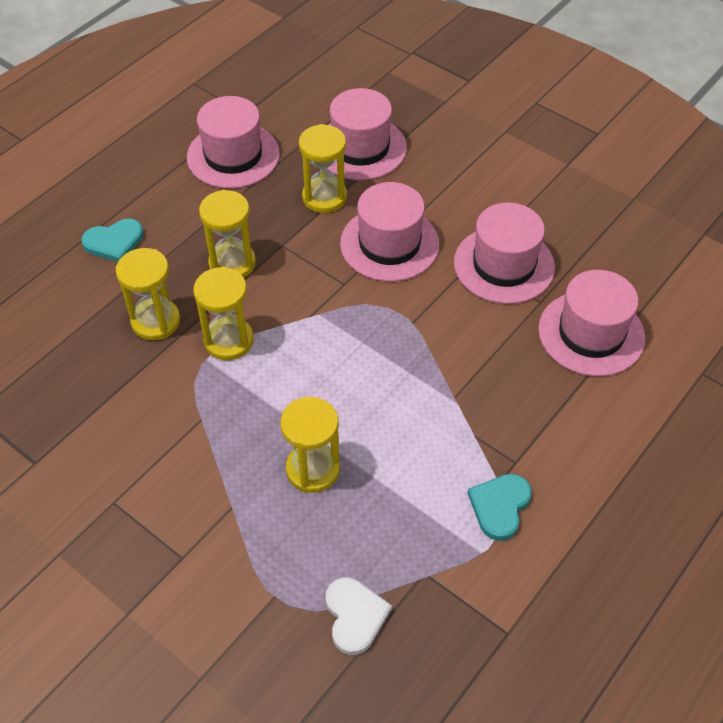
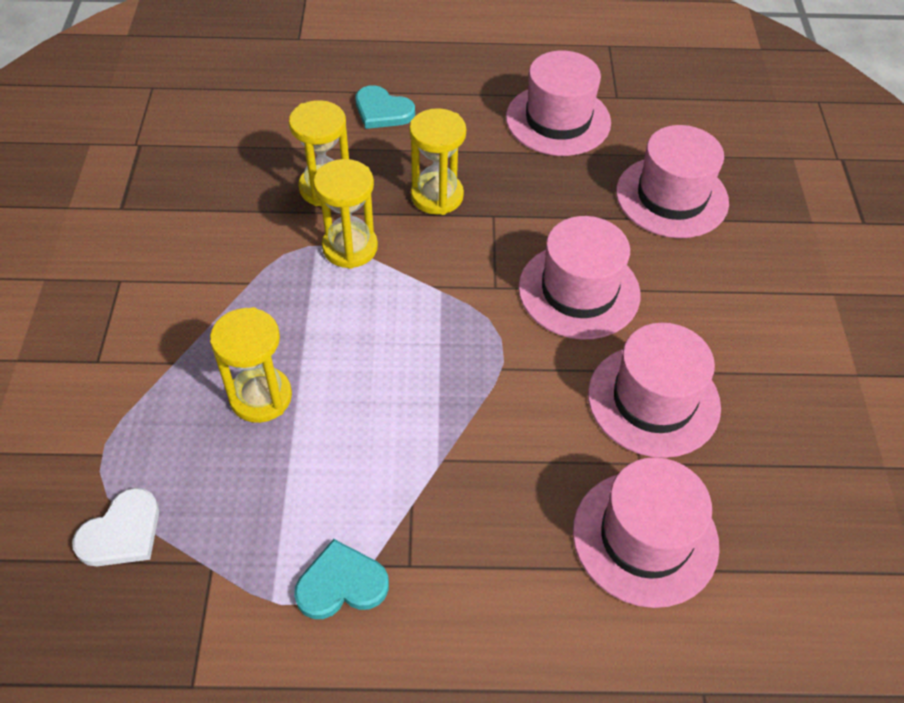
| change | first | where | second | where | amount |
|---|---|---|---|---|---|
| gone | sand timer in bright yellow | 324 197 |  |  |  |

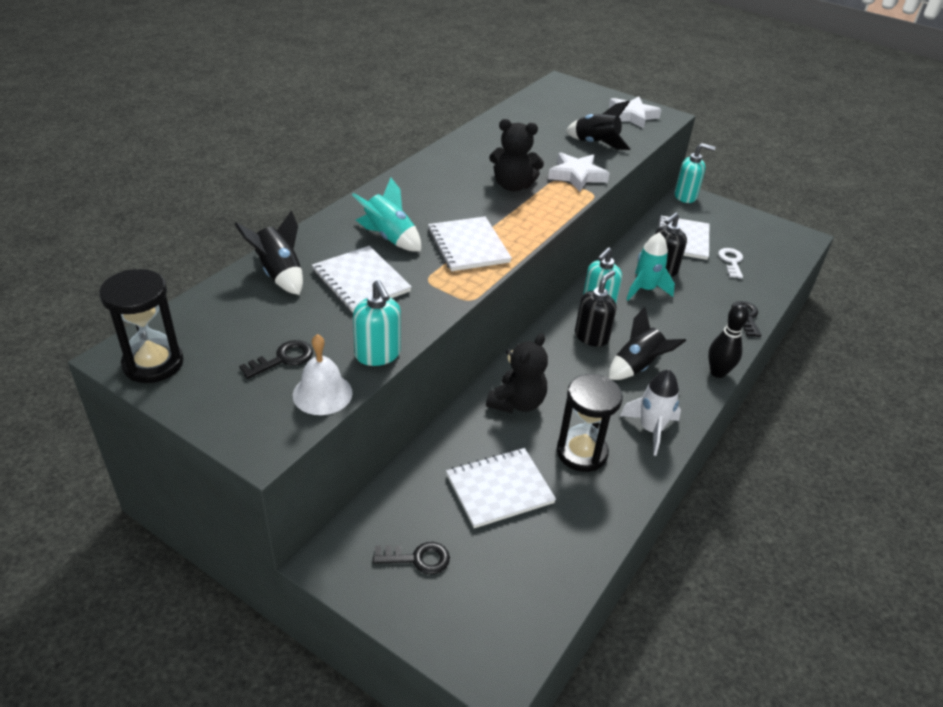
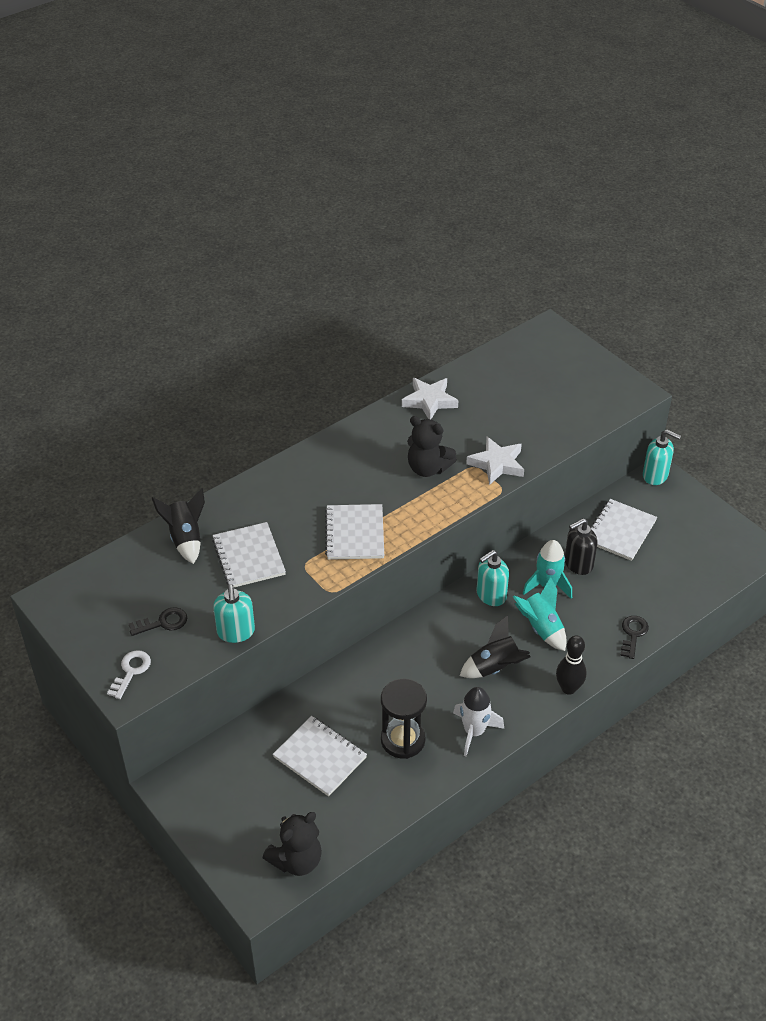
| change | first | where | second | where | amount |
|---|---|---|---|---|---|
| gone | sand timer in ebony | 153 363 |  |  |  |
| gone | hand bell in pure white | 322 393 |  |  |  |
| gone | key in ebony | 417 558 |  |  |  |
| gone | spaceship in ebony | 595 144 |  |  |  |
| gone | soap pump in ebony | 591 337 |  |  |  |
| shifted | spaceship in aqua | 389 237 |  | 541 628 |  |
| shifted | teddy bear in ebony | 517 403 |  | 296 860 |  |
| shifted | star in pure white | 632 116 |  | 429 401 |  |
| shifted | key in pure white | 731 261 |  | 131 671 |  |
| rotated | notepad in pure white | 499 489 |  | 320 757 | 45 degrees clockwise |

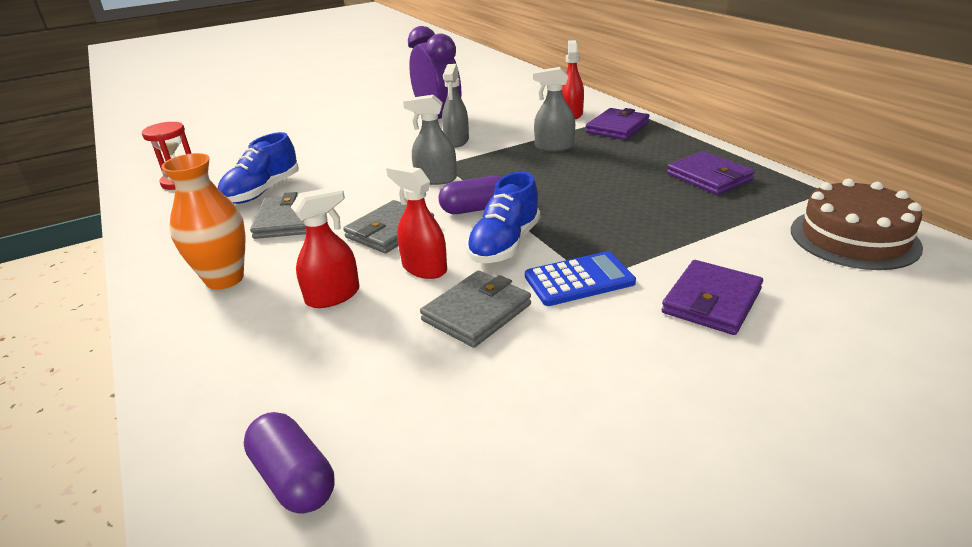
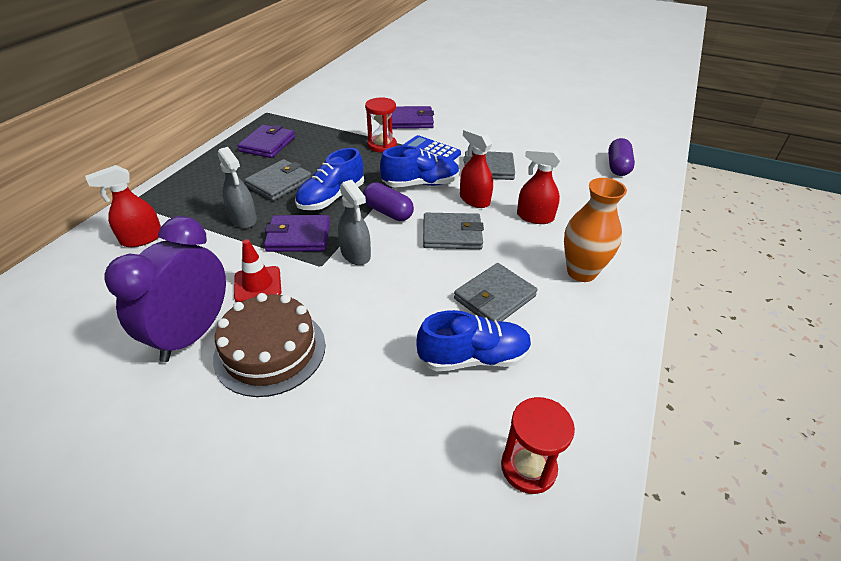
| change | first | where | second | where | amount |
|---|---|---|---|---|---|
| new |  |  | billfold in gray | 279 183 |  |
| new |  |  | sneaker in cobalt | 331 198 |  |
| new |  |  | sand timer in scarlet | 382 145 |  |
| shifted | billfold in purple | 617 128 |  | 298 237 |  |
| shifted | layer cake in dark brown | 854 238 |  | 270 350 |  |
| swapped | spray bottle in gray | 456 141 | road cone in scarlet | 258 284 |  |
| rotated | spray bottle in scarlet | 424 268 |  | 474 200 | 135 degrees clockwise |

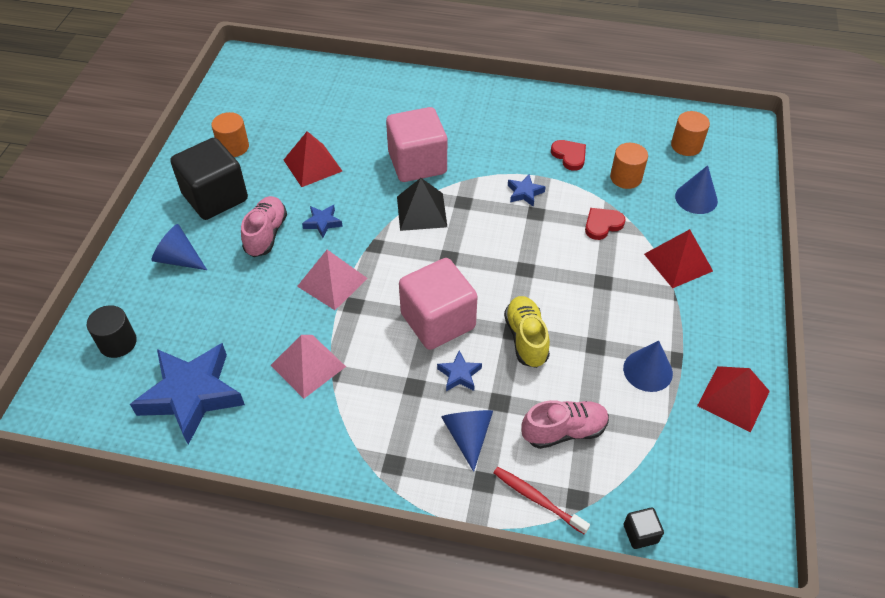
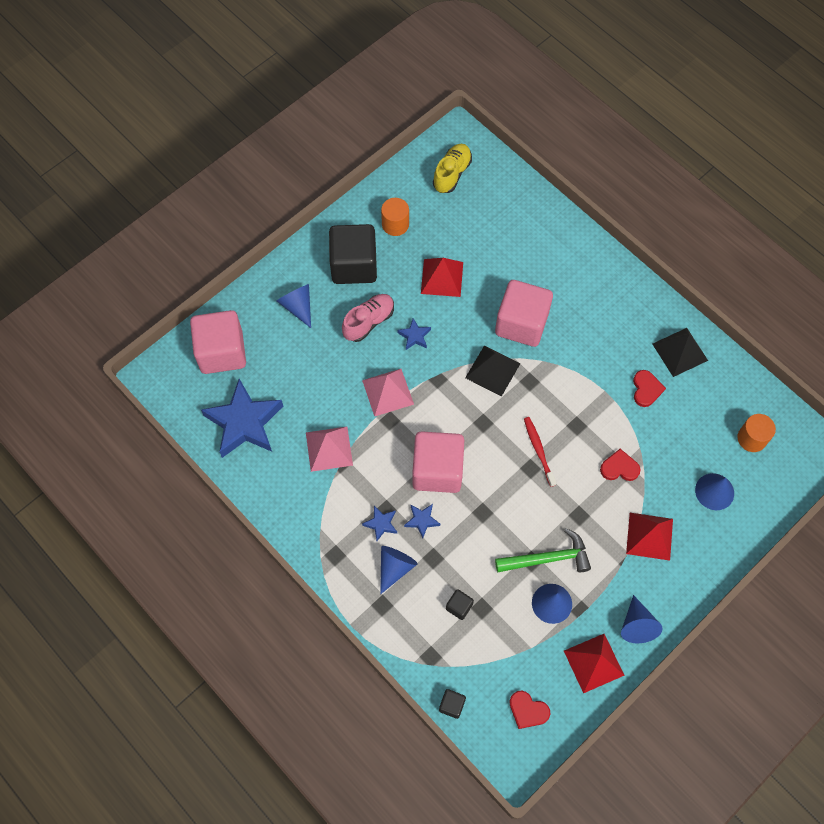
| change | first | where | second | where | amount |
|---|---|---|---|---|---|
| gone | solid cylinder in orange | 626 178 |  |  |  |
| new |  |  | claw hammer in emerald | 547 558 |  |
| new |  |  | heart in scarlet | 528 710 |  |
| new |  |  | solid cone in cobalt | 637 625 |  |
| new |  |  | pyramid shape in ebony | 679 352 |  |
| shifted | tooth brush in scarlet | 537 499 |  | 538 450 |  |
| shifted | sneaker in bright yellow | 526 338 |  | 452 174 |  |
| shifted | star in cobalt | 525 193 |  | 381 524 |  |
| swapped | solid cylinder in ebony | 118 342 | cube in rosy | 222 352 |  |
| swapped | sneaker in rosy | 564 431 | cube in ebony | 459 607 |  |

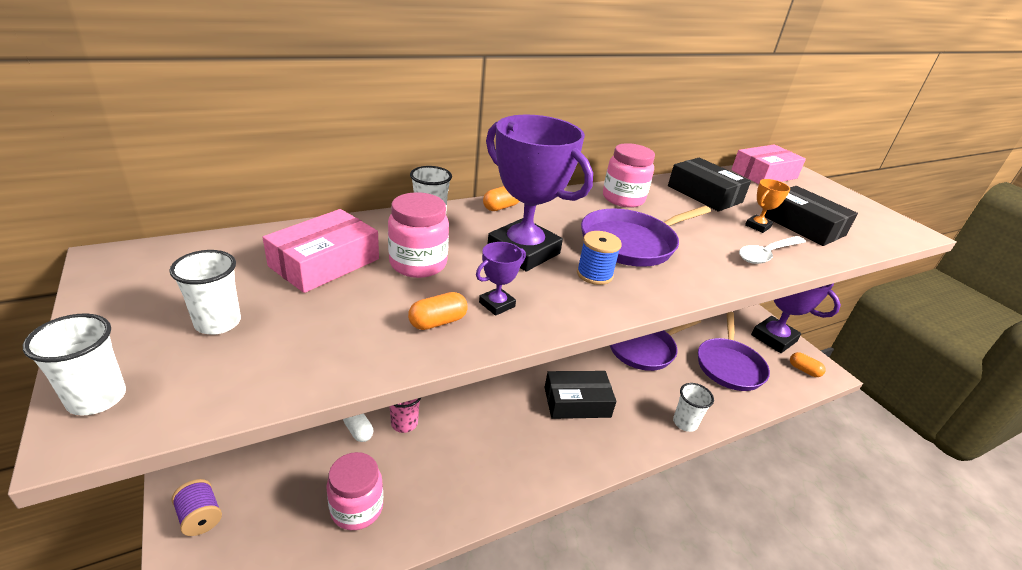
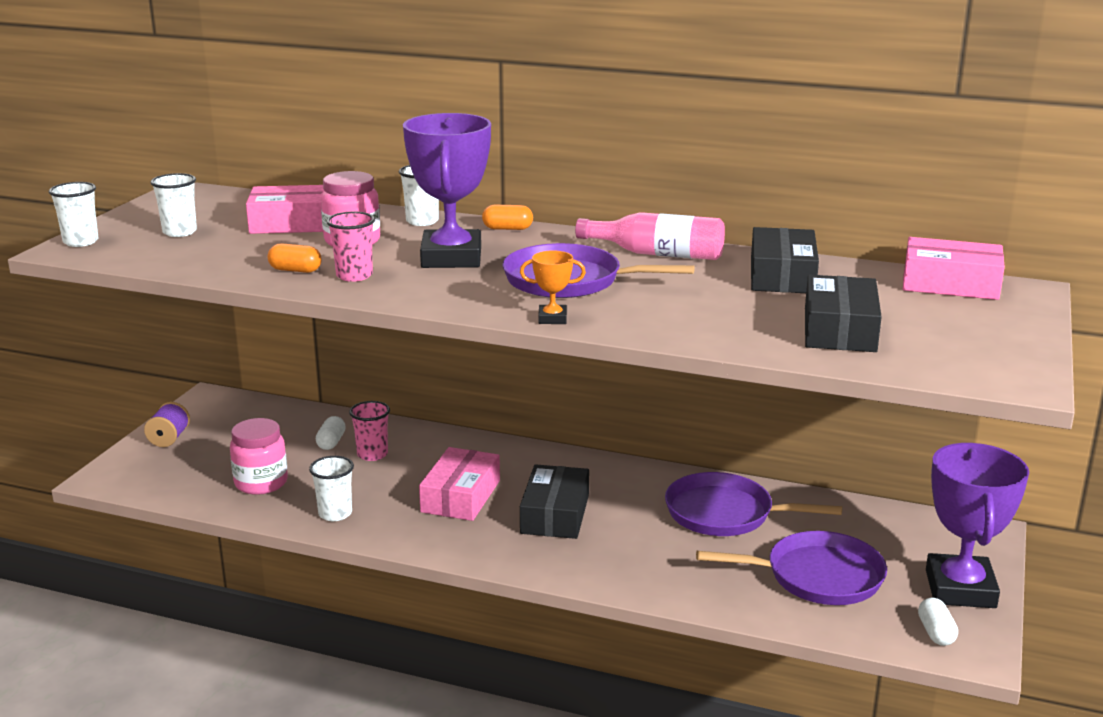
| change | first | where | second | where | amount |
|---|---|---|---|---|---|
| gone | reel of thread in cobalt | 594 274 |  |  |  |
| gone | spoon in pure white | 767 254 |  |  |  |
| new |  |  | parcel in rosy | 461 496 |  |
| shifted | cup in pure white | 685 423 |  | 335 513 |  |
| shifted | prize cup in orange | 758 226 |  | 552 318 |  |
| swapped | prize cup in purple | 497 304 | cup in rosy | 354 276 |  |
| swapped | jar in rosy | 623 199 | bottle in rosy | 658 254 |  |
| repainted | pill in orange | 804 370 | pill in pure white | 936 633 |  |
| rotated | parcel in ebony | 577 402 |  | 555 514 | 60 degrees clockwise |
| rotated | skillet in purple | 729 366 |  | 818 576 | 150 degrees counterclockwise |

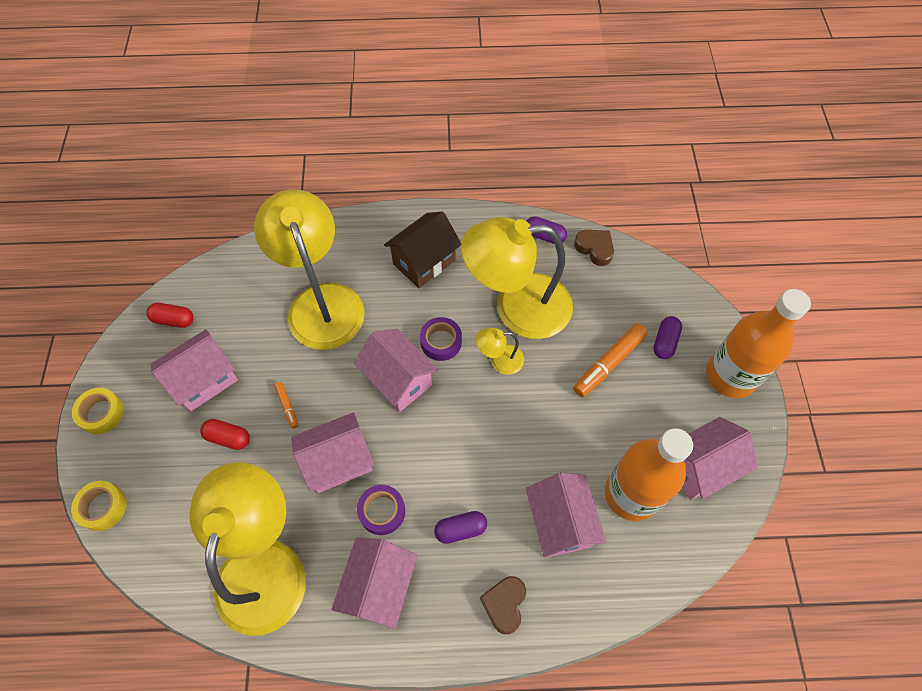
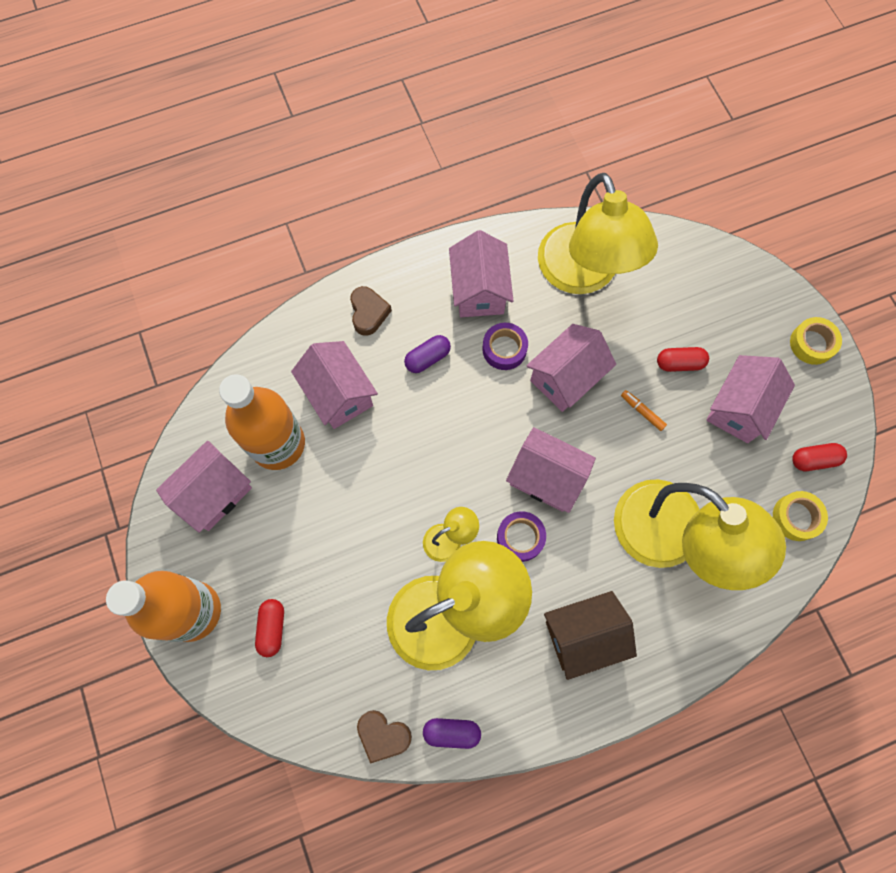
| change | first | where | second | where | amount |
|---|---|---|---|---|---|
| gone | marker in orange | 608 363 |  |  |  |
| shifted | sticky tape in bright yellow | 103 507 |  | 796 517 |  |
| repainted | pill in purple | 665 342 | pill in scarlet | 272 628 |  |
| rotated | house in dark brown | 424 262 |  | 583 636 | 45 degrees clockwise |

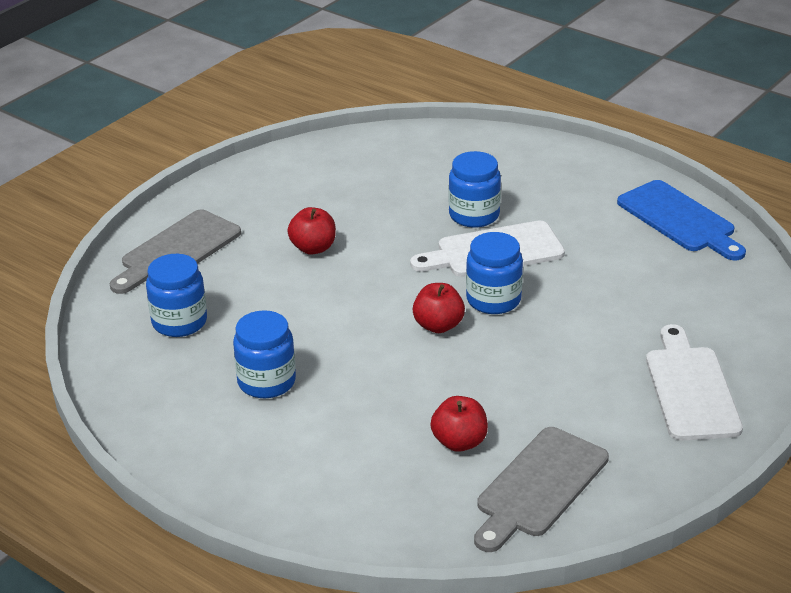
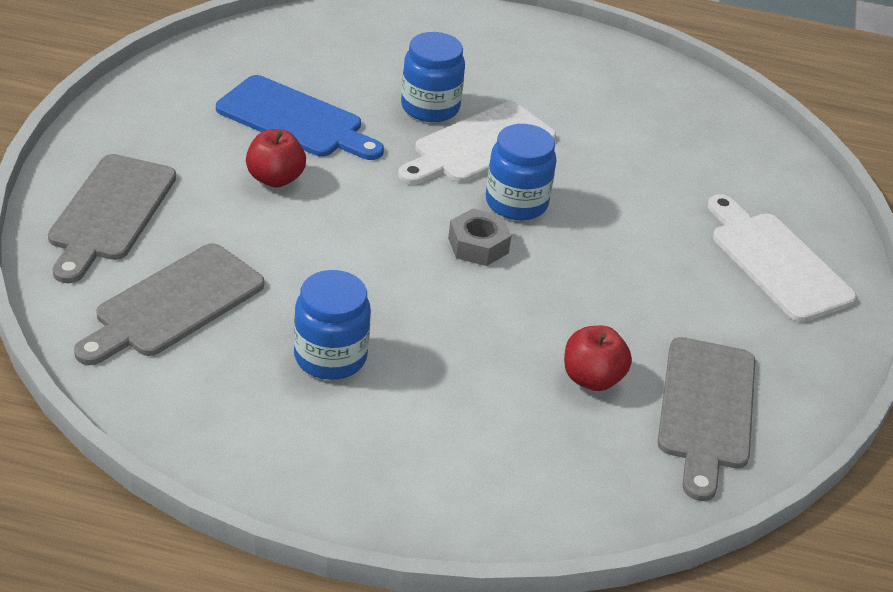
| change | first | where | second | where | amount |
|---|---|---|---|---|---|
| shifted | cutting board in cobalt | 679 219 |  | 295 120 |  |
| swapped | jar in cobalt | 179 322 | cutting board in gray | 174 304 |  |
| swapped | apple fruit in scarlet | 438 325 | hex nut in gray | 478 245 |  |

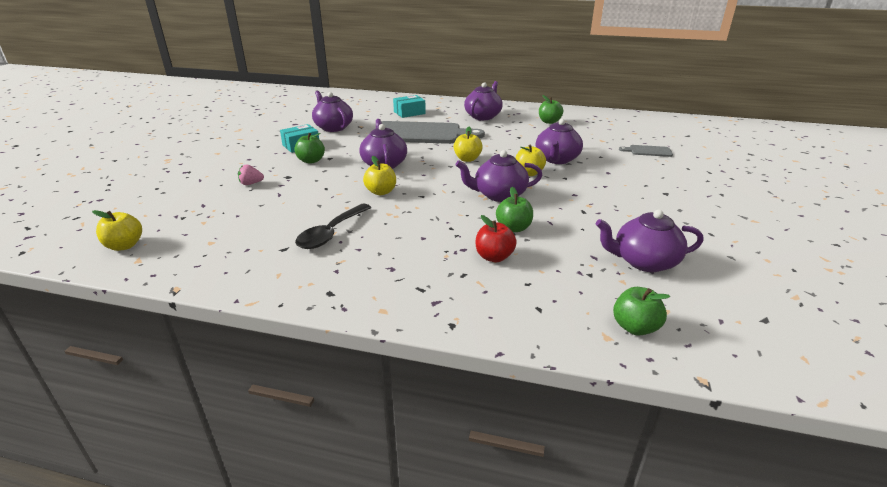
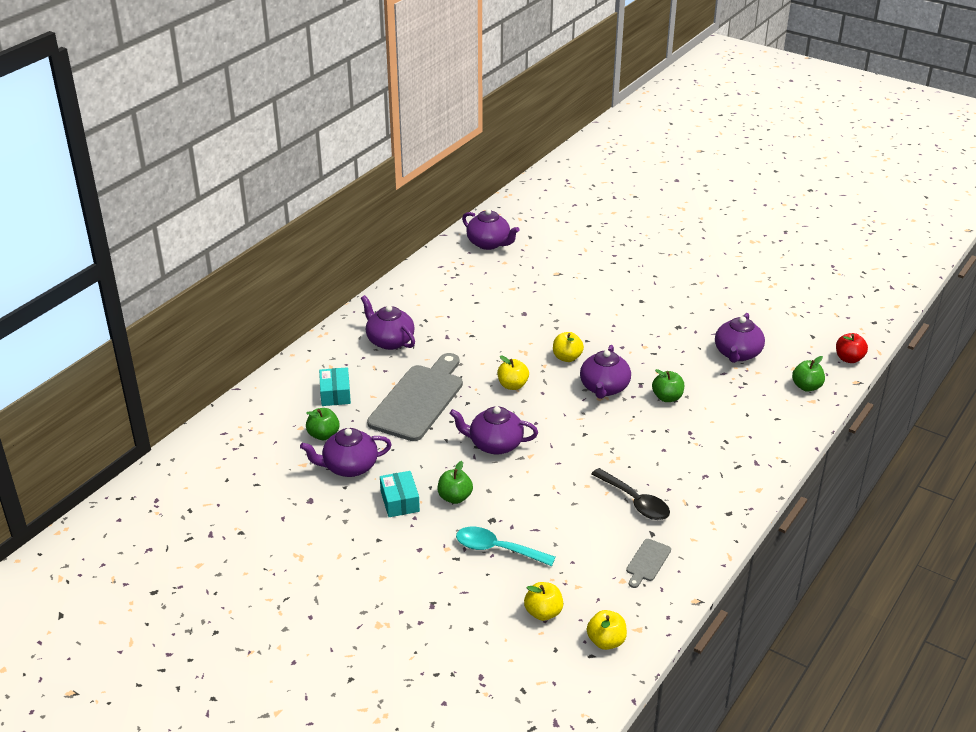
| change | first | where | second | where | amount |
|---|---|---|---|---|---|
| shifted | apple fruit in bright yellow | 381 192 |  | 543 612 |  |
| shifted | apple fruit in scarlet | 494 257 |  | 849 359 |  |
| shifted | china teapot in purple | 557 159 |  | 489 243 |  |
| shifted | apple fruit in emerald | 549 122 |  | 323 435 |  |
| shifted | cutting board in gray | 648 151 |  | 647 562 |  |
| swapped | strawberry in rosy | 251 183 | spoon in aqua | 497 549 |  |

